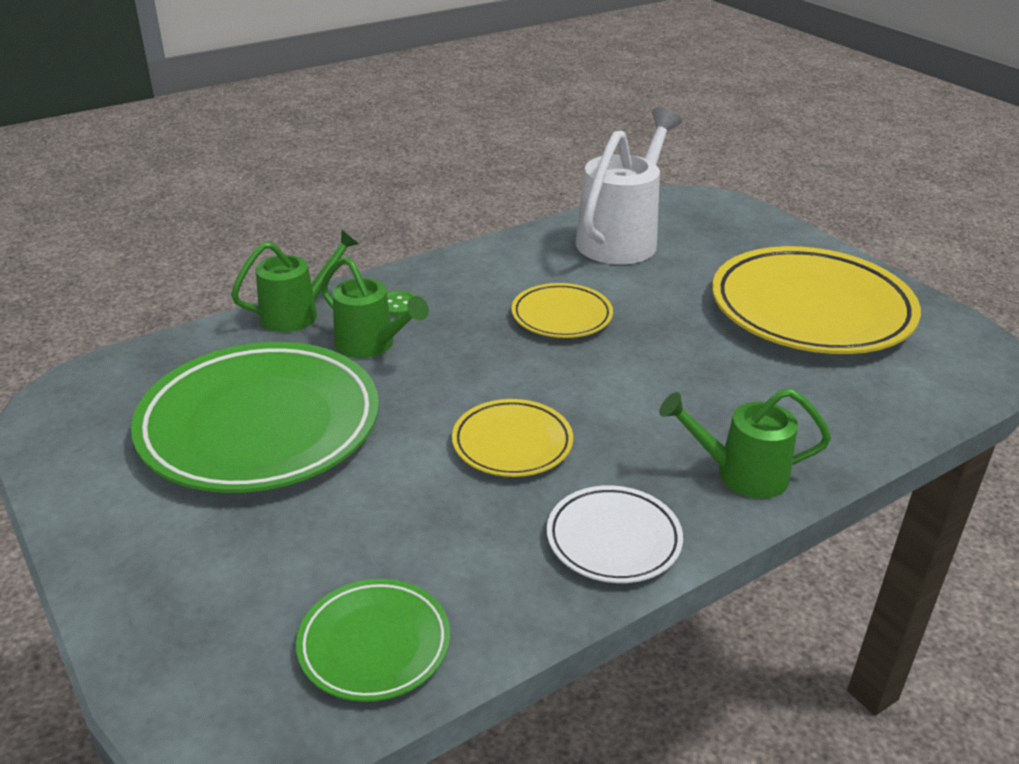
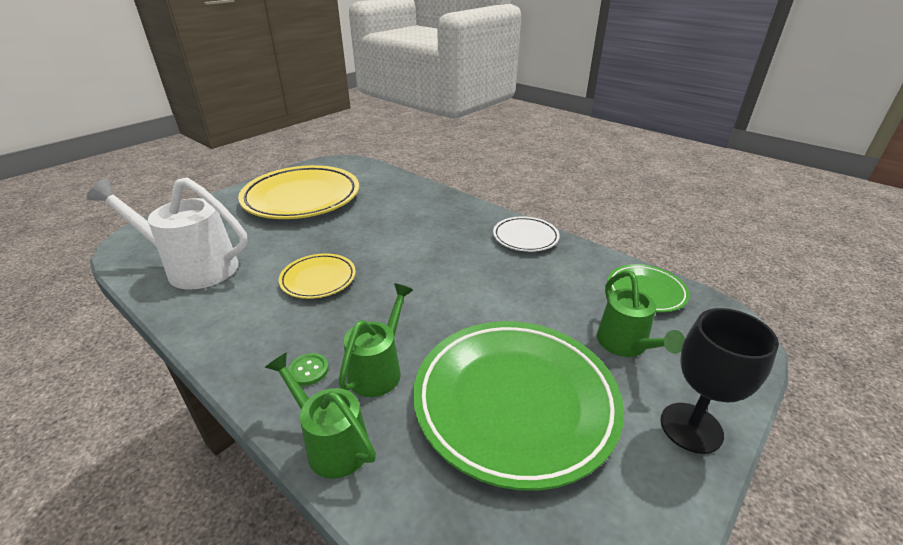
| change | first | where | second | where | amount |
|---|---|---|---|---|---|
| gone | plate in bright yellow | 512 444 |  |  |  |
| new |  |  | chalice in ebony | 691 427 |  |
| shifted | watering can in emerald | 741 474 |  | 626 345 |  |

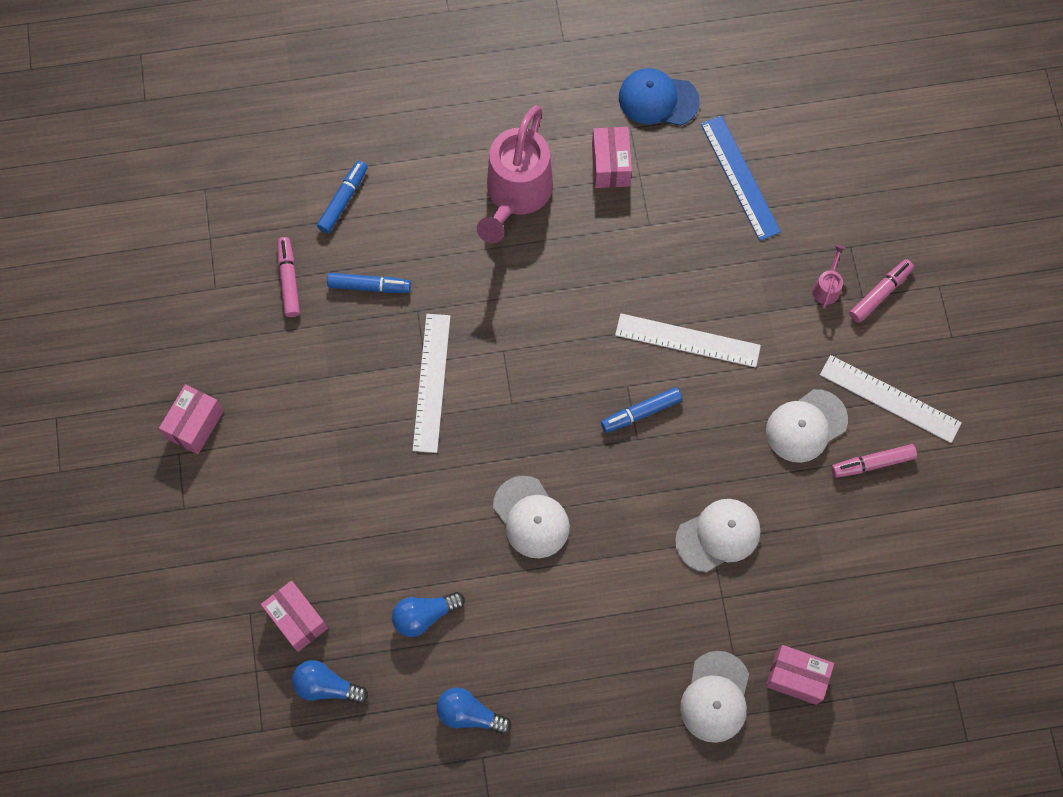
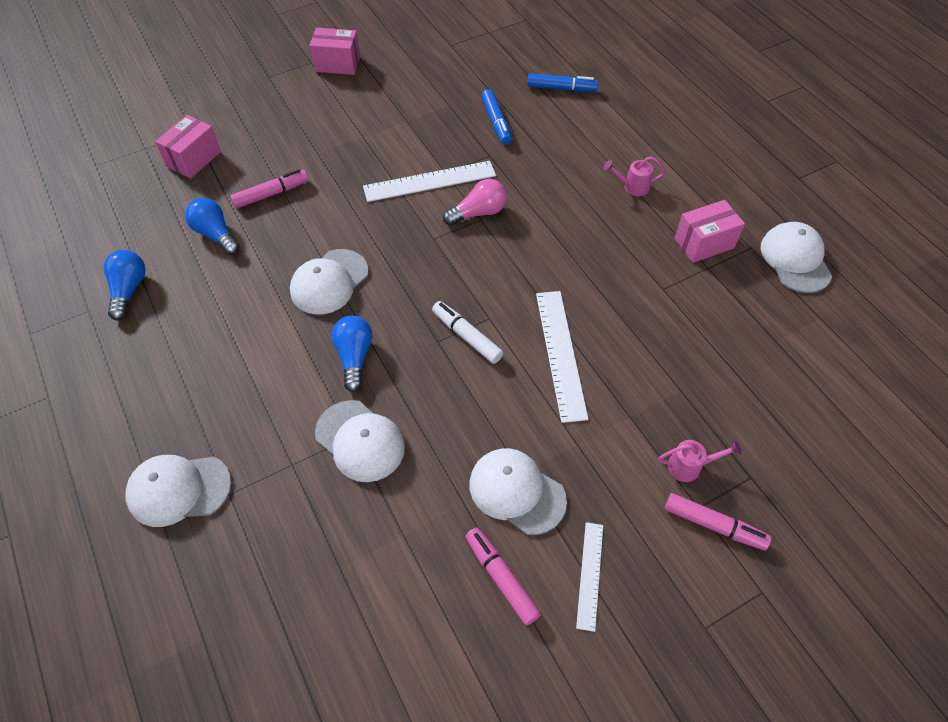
| change | first | where | second | where | amount |
|---|---|---|---|---|---|
| gone | ruler in cobalt | 740 177 |  |  |  |
| gone | parcel in rosy | 796 677 |  |  |  |
| new |  |  | lightbulb in rosy | 478 213 |  |
| shifted | marker in rosy | 289 280 |  | 271 194 |  |
| shifted | lightbulb in cobalt | 326 686 |  | 354 357 |  |
| repainted | marker in cobalt | 641 412 | marker in pure white | 467 336 |  |
| repainted | peaked cap in cobalt | 658 99 | peaked cap in pure white | 795 259 |  |
| scaled | watering can in rosy | 516 194 |  | 632 187 | x0.40 |
| scaled | ruler in pure white | 890 399 |  | 590 575 | x0.59 |

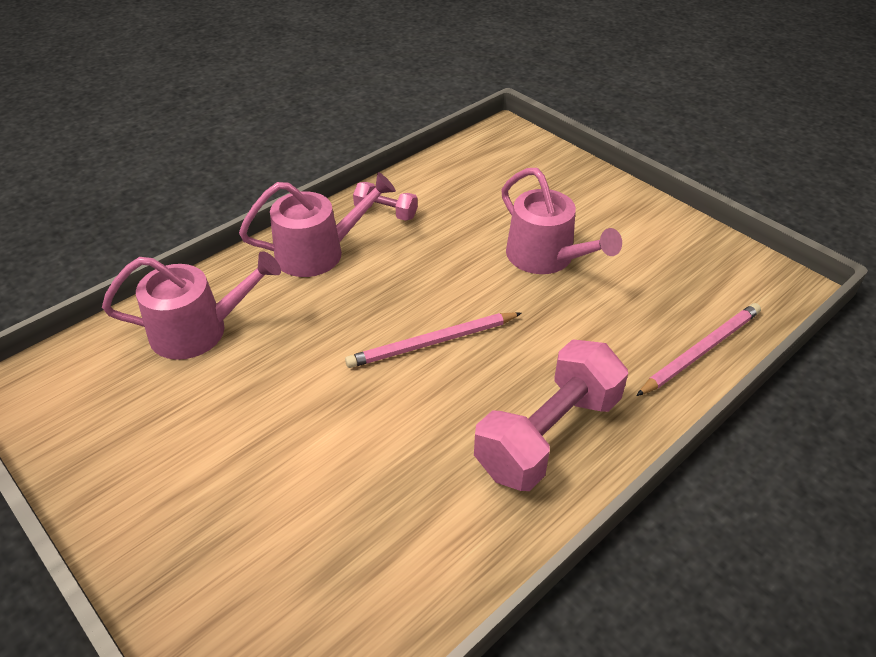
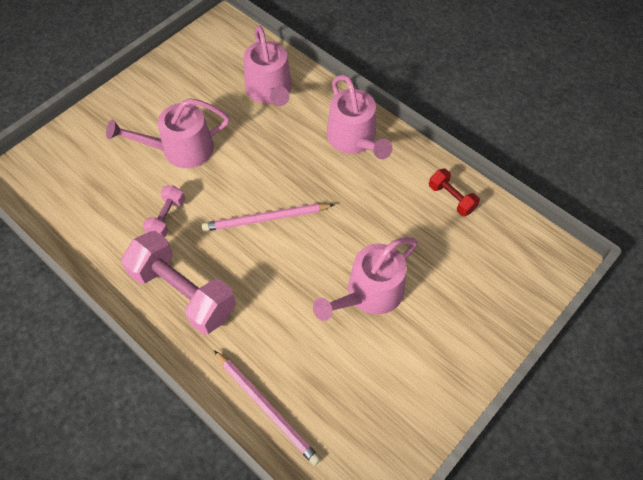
| change | first | where | second | where | amount |
|---|---|---|---|---|---|
| new |  |  | watering can in rosy | 181 149 |  |
| new |  |  | dumbbell in scarlet | 451 198 |  |
| shifted | dumbbell in rosy | 386 212 |  | 166 218 |  |
| rotated | lead pencil in rosy | 432 343 |  | 266 219 | 75 degrees counterclockwise |

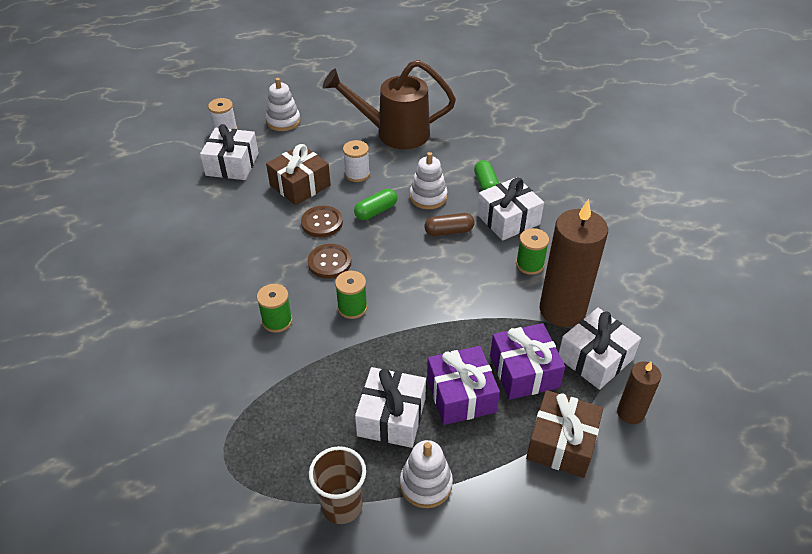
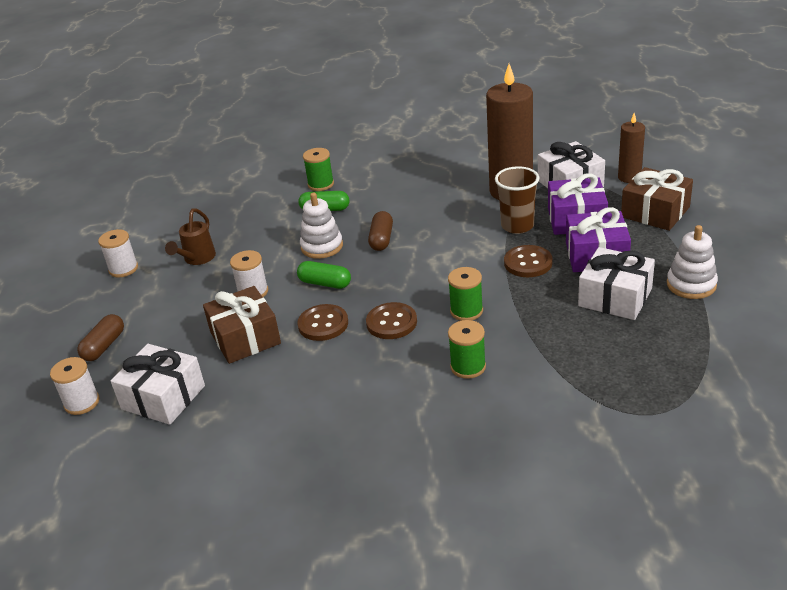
| change | first | where | second | where | amount |
|---|---|---|---|---|---|
| gone | gift in pure white | 508 219 |  |  |  |
| new |  |  | reel of thread in pure white | 123 269 |  |
| new |  |  | button in dark brown | 528 263 |  |
| shifted | cup in dark brown | 342 506 |  | 517 226 |  |
| shifted | reel of thread in emerald | 529 264 |  | 321 184 |  |
| swapped | ring stacker in pure white | 283 121 | pill in dark brown | 104 346 |  |
| rotated | pill in emerald | 376 211 |  | 325 283 | 45 degrees counterclockwise |
| scaled | watering can in dark brown | 394 133 |  | 197 259 | x0.50 |

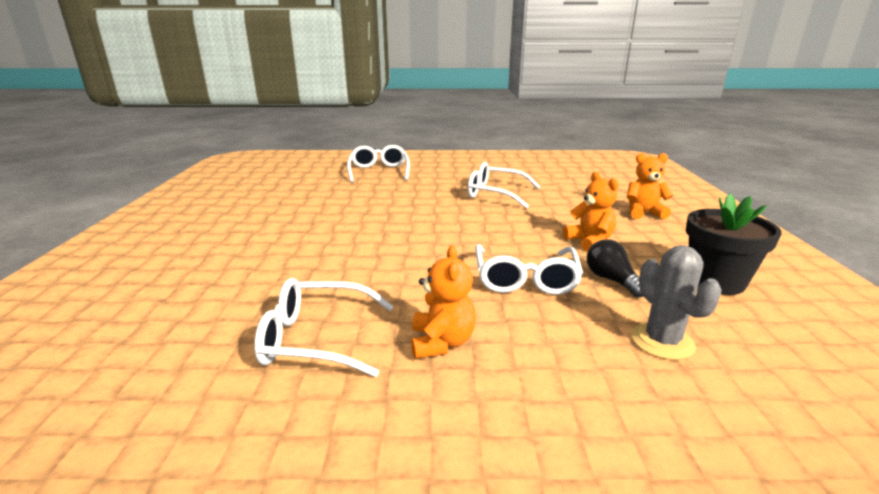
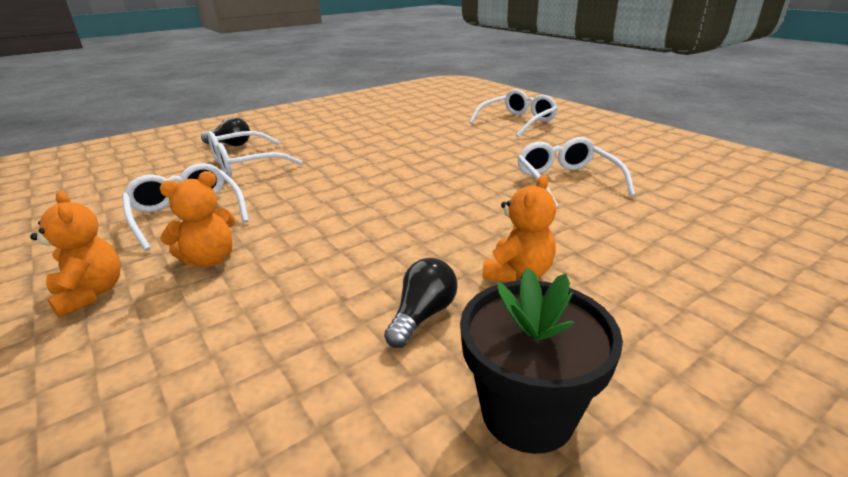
| change | first | where | second | where | amount |
|---|---|---|---|---|---|
| gone | prickly plant in gray | 662 341 |  |  |  |
| new |  |  | lightbulb in ebony | 230 144 |  |
| shifted | spectacles in pure white | 525 279 |  | 246 164 |  |
| shifted | teddy bear in orange | 643 213 |  | 90 294 |  |

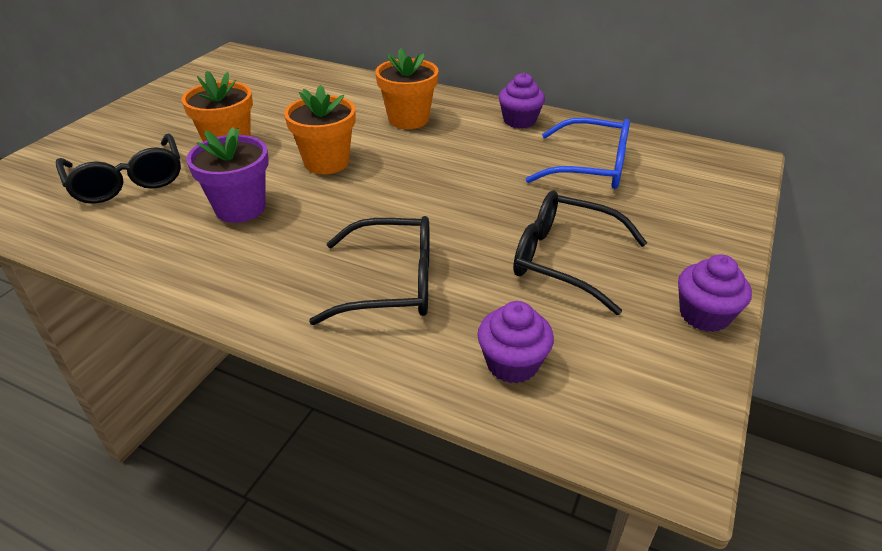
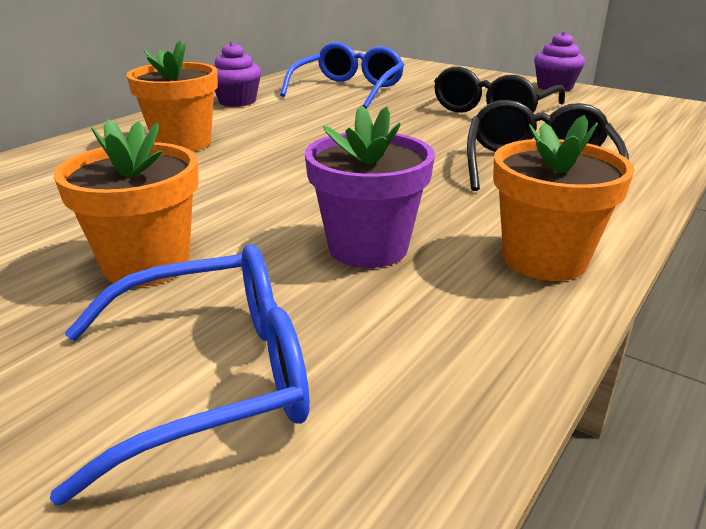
| change | first | where | second | where | amount |
|---|---|---|---|---|---|
| gone | fairy cake in purple | 512 363 |  |  |  |
| shifted | flower pot in orange | 326 162 |  | 544 259 |  |
| repainted | spectacles in ebony | 127 181 | spectacles in cobalt | 213 377 |  |

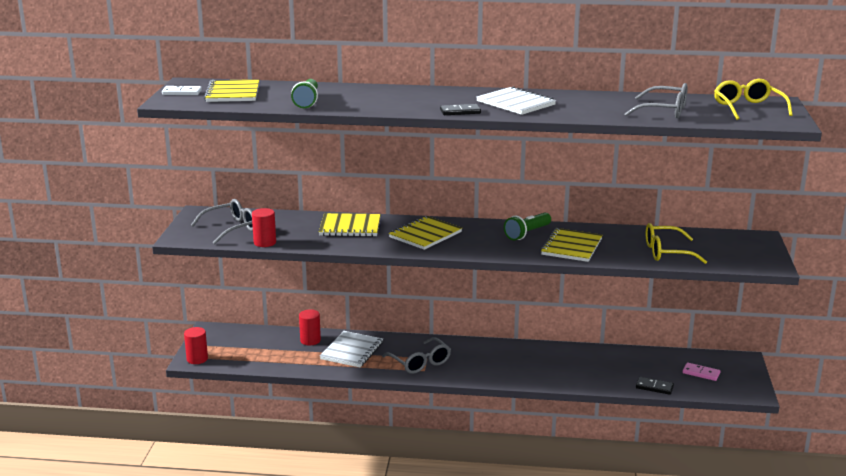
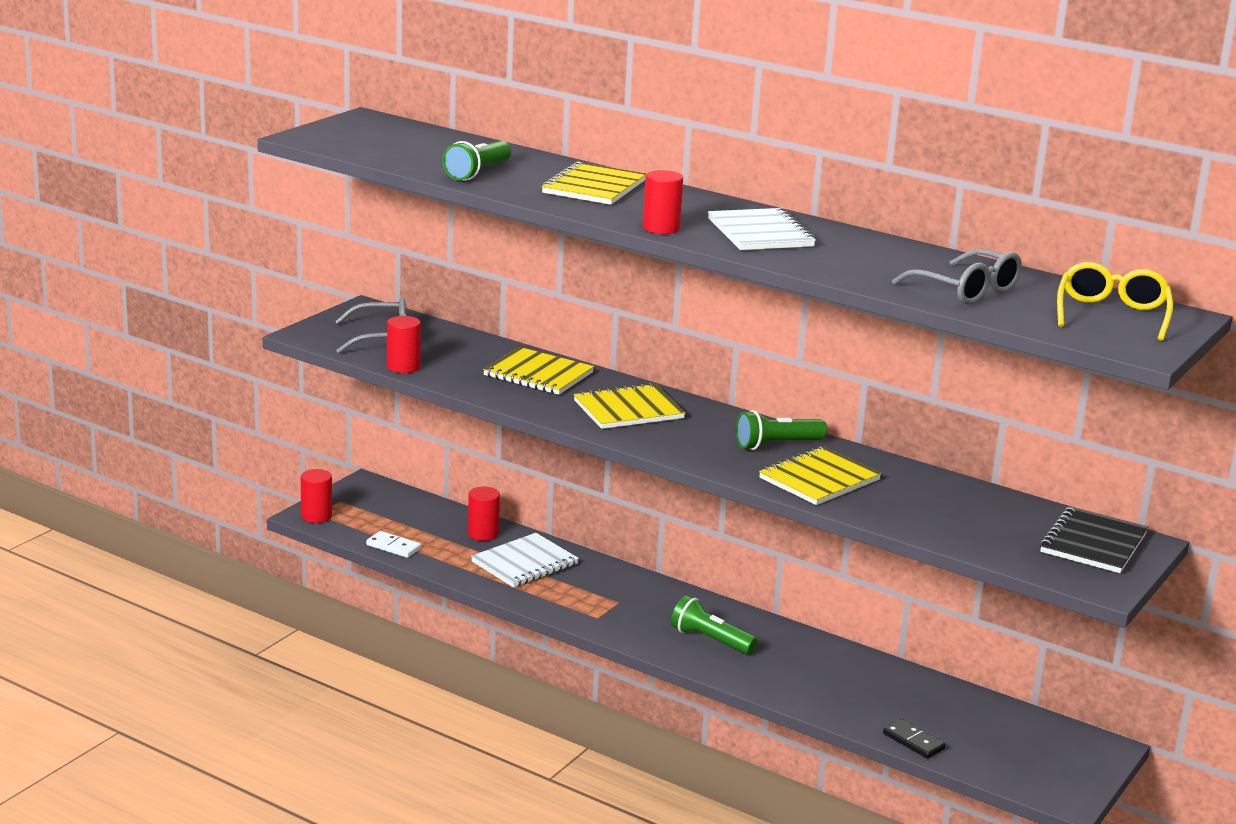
| change | first | where | second | where | amount |
|---|---|---|---|---|---|
| gone | spectacles in gray | 420 363 |  |  |  |
| gone | spectacles in bright yellow | 666 252 |  |  |  |
| gone | domino tile in rosy | 701 373 |  |  |  |
| new |  |  | torch in emerald | 710 640 |  |
| new |  |  | notepad in ebony | 1093 543 |  |
| shifted | domino tile in pure white | 182 92 |  | 393 547 |  |
| shifted | notepad in bright yellow | 233 93 |  | 594 187 |  |
| swapped | domino tile in ebony | 460 112 | solid cylinder in scarlet | 661 228 |  |

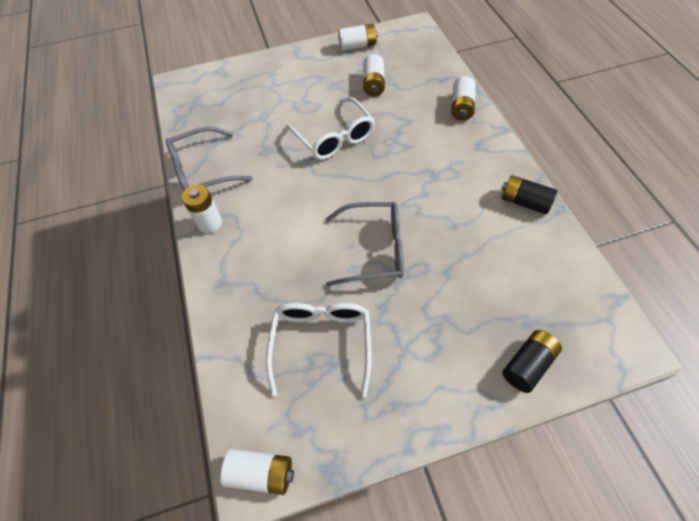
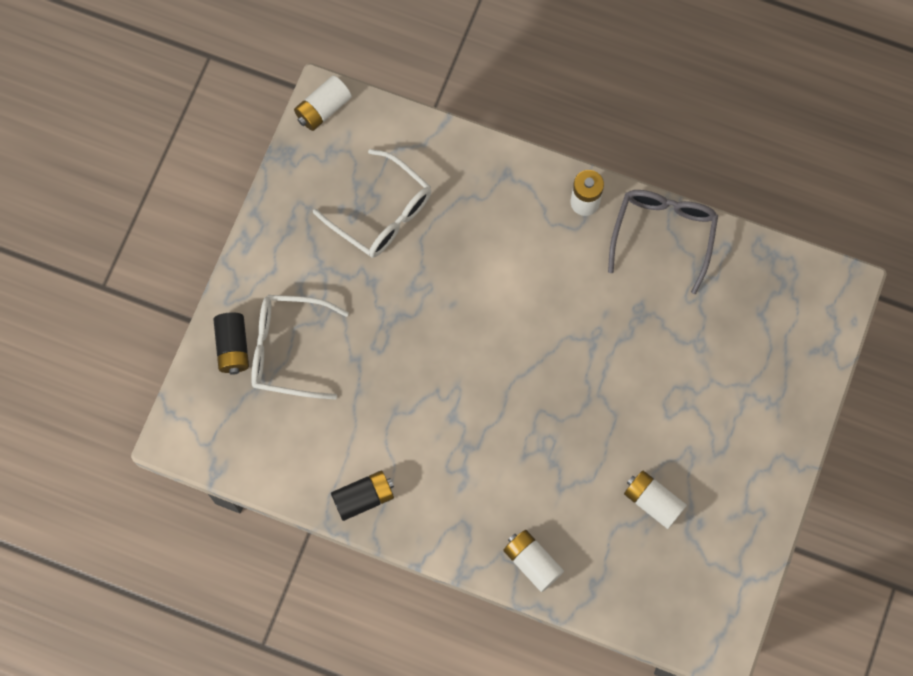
| change | first | where | second | where | amount |
|---|---|---|---|---|---|
| gone | spectacles in gray | 373 249 |  |  |  |
| gone | battery in pure white | 357 46 |  |  |  |
| shifted | spectacles in pure white | 334 137 |  | 289 350 |  |

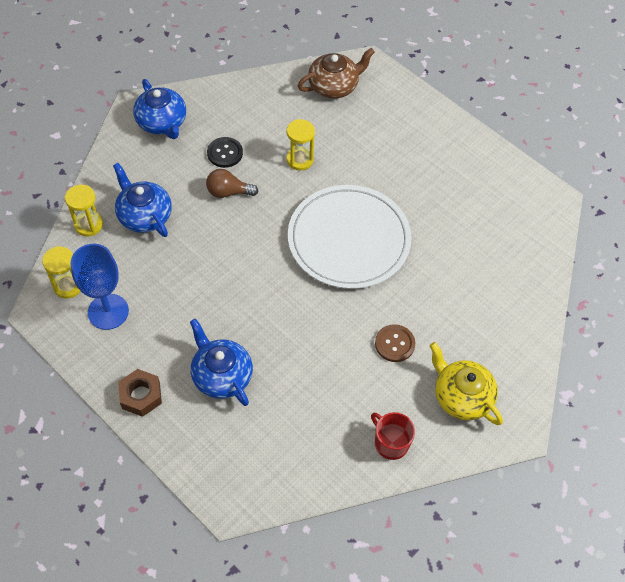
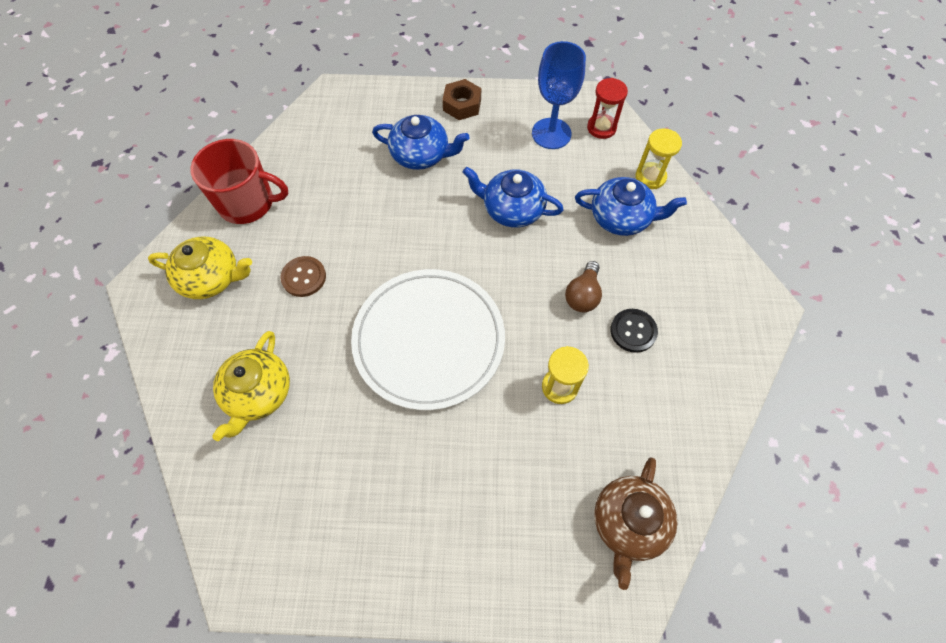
| change | first | where | second | where | amount |
|---|---|---|---|---|---|
| new |  |  | china teapot in bright yellow | 258 394 |  |
| shifted | china teapot in cobalt | 162 122 |  | 512 209 |  |
| repainted | sand timer in bright yellow | 68 286 | sand timer in scarlet | 601 128 |  |
| rotated | lightbulb in dark brown | 228 192 |  | 583 295 | 150 degrees clockwise |
| scaled | tea mug in scarlet | 390 443 |  | 247 203 | x1.65 |

